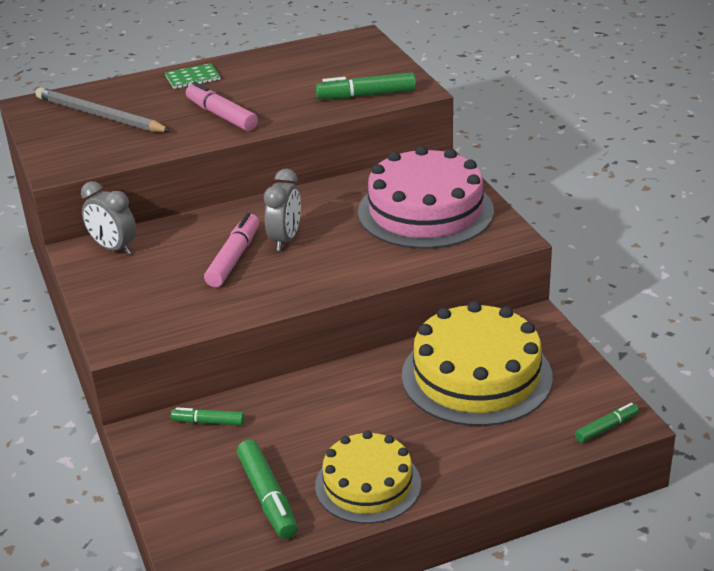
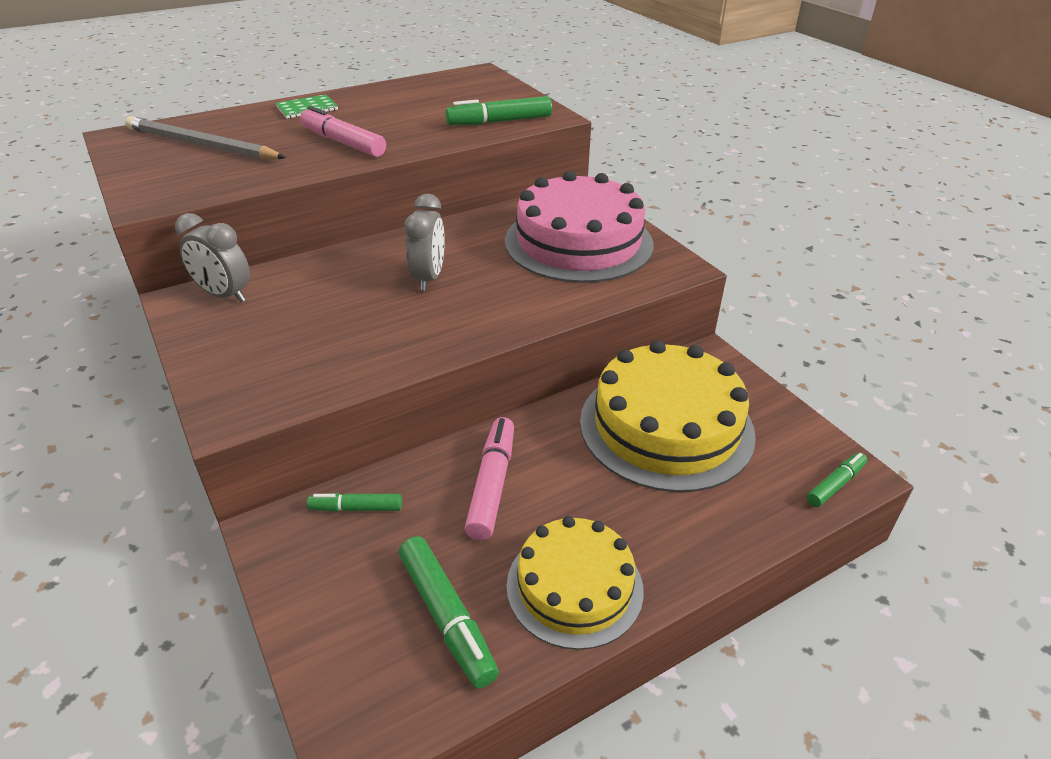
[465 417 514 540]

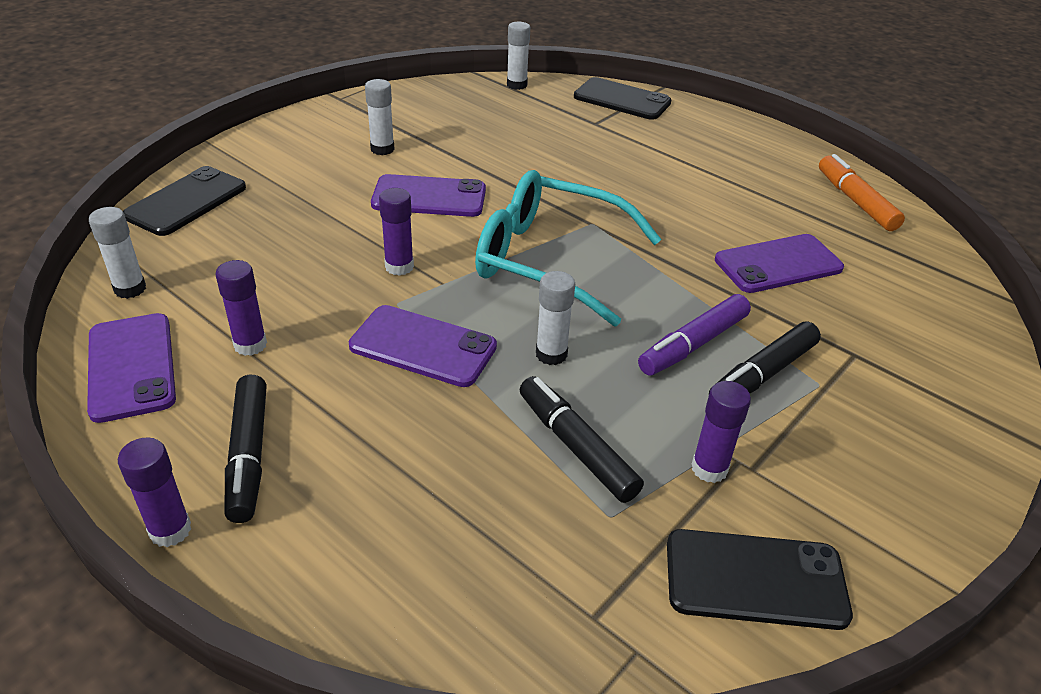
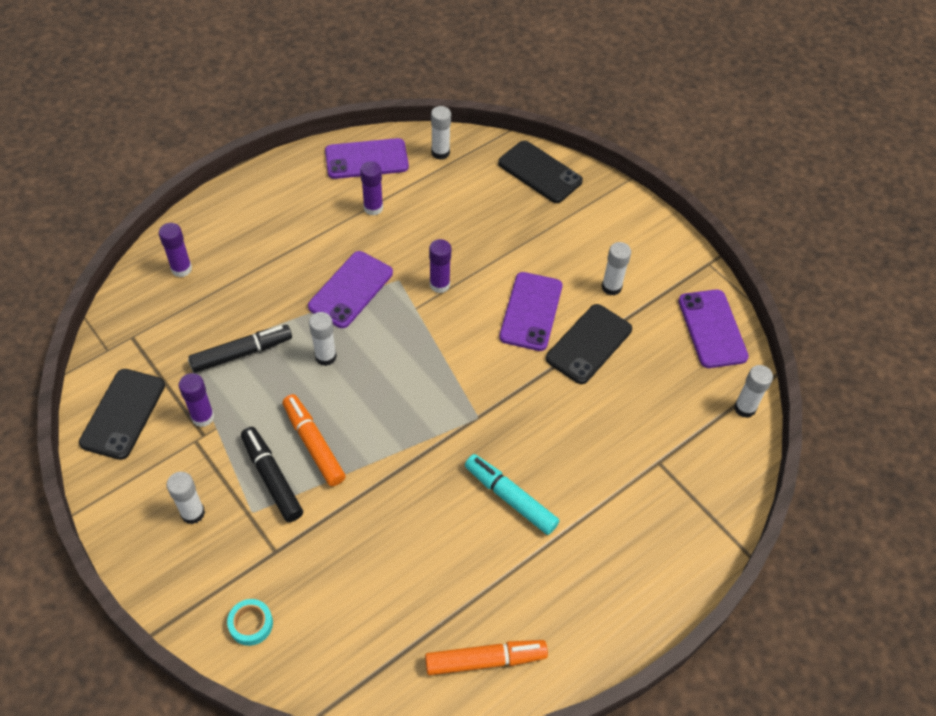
[159 223 192 277]
[166 472 205 524]
[227 599 273 646]
[282 394 346 486]
[465 454 559 535]
[546 304 632 384]
[678 289 749 368]
[225 374 267 523] (first image)
[475 170 661 327] (first image)

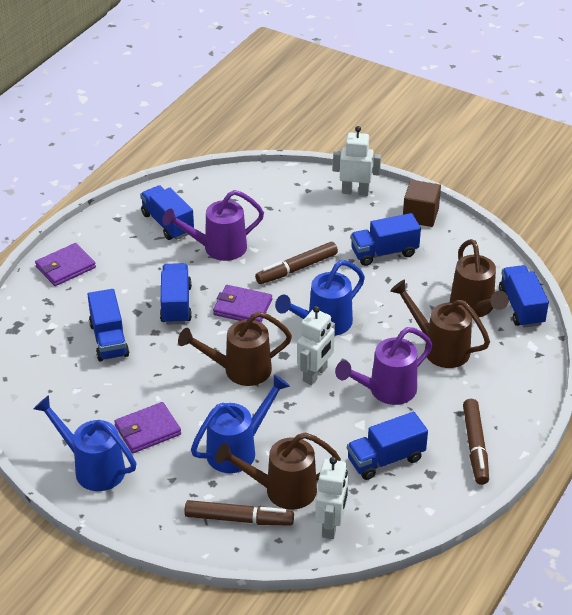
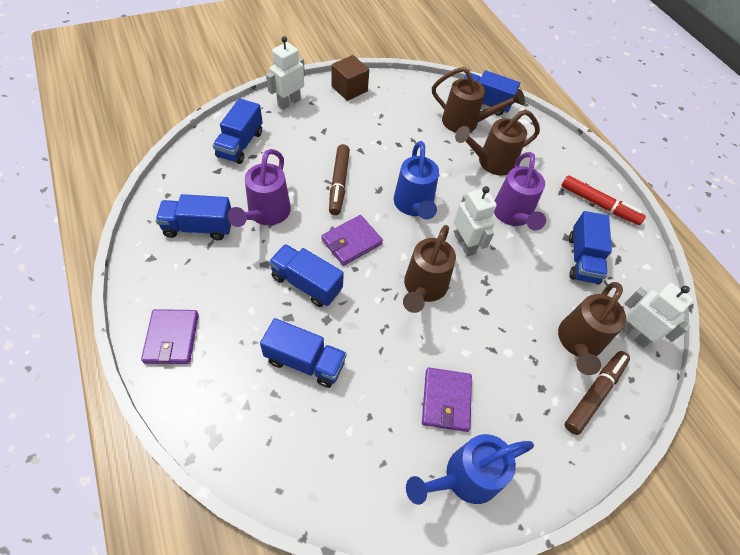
[213 98 263 164]
[561 175 646 225]
[191 374 290 473] (first image)

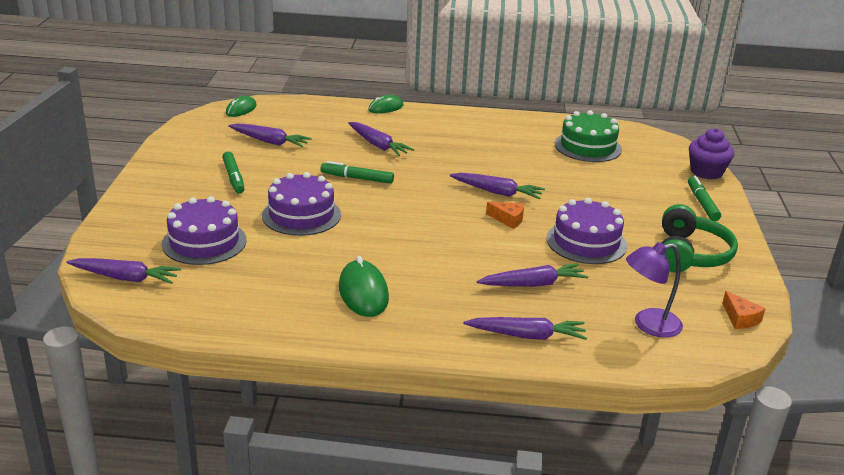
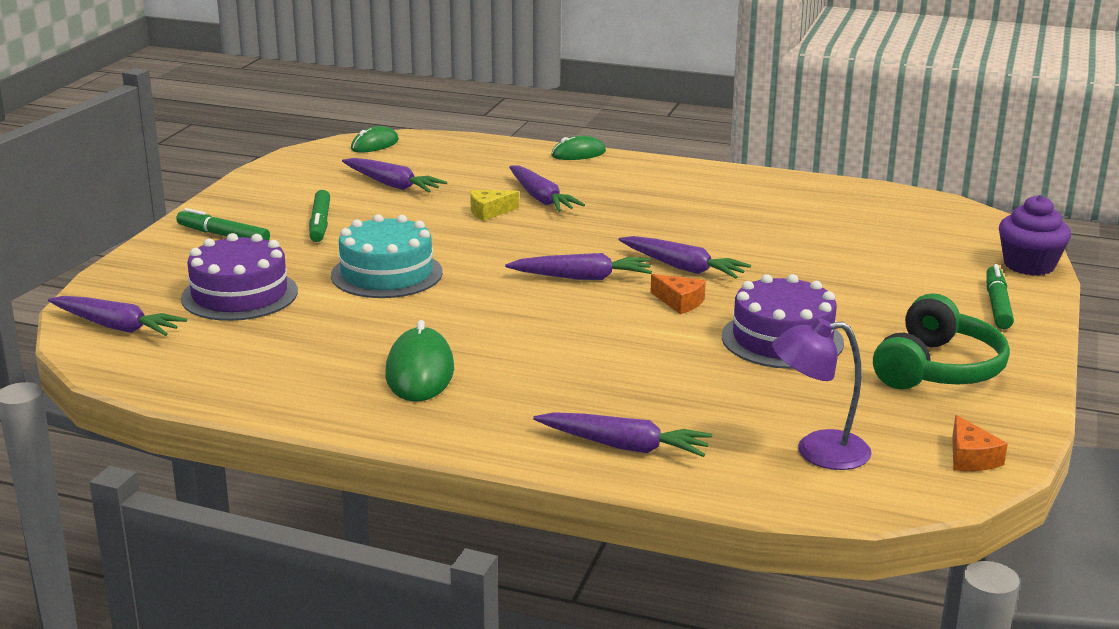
[176 208 270 240]
[331 214 443 298]
[470 190 519 221]
[505 253 652 280]
[555 110 622 162] (first image)

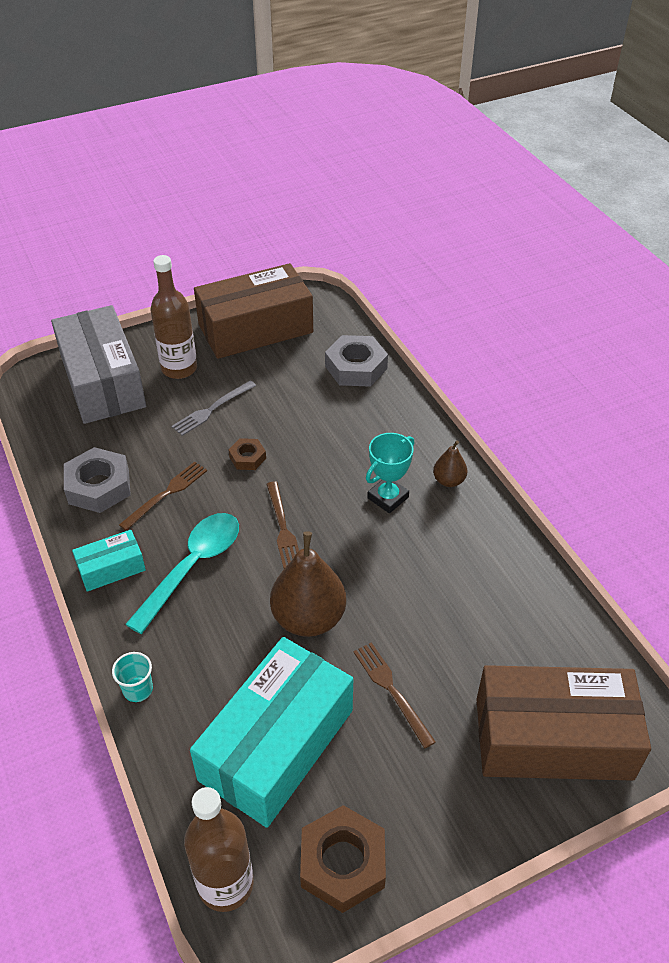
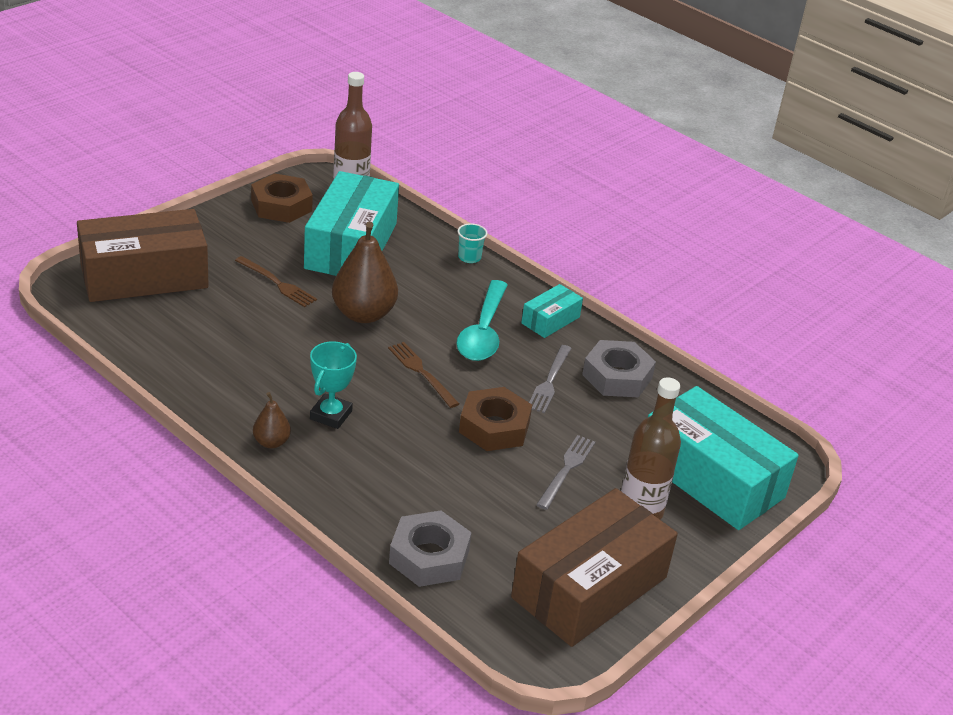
[459 387 532 451]
[529 345 572 413]
[648 386 799 530]

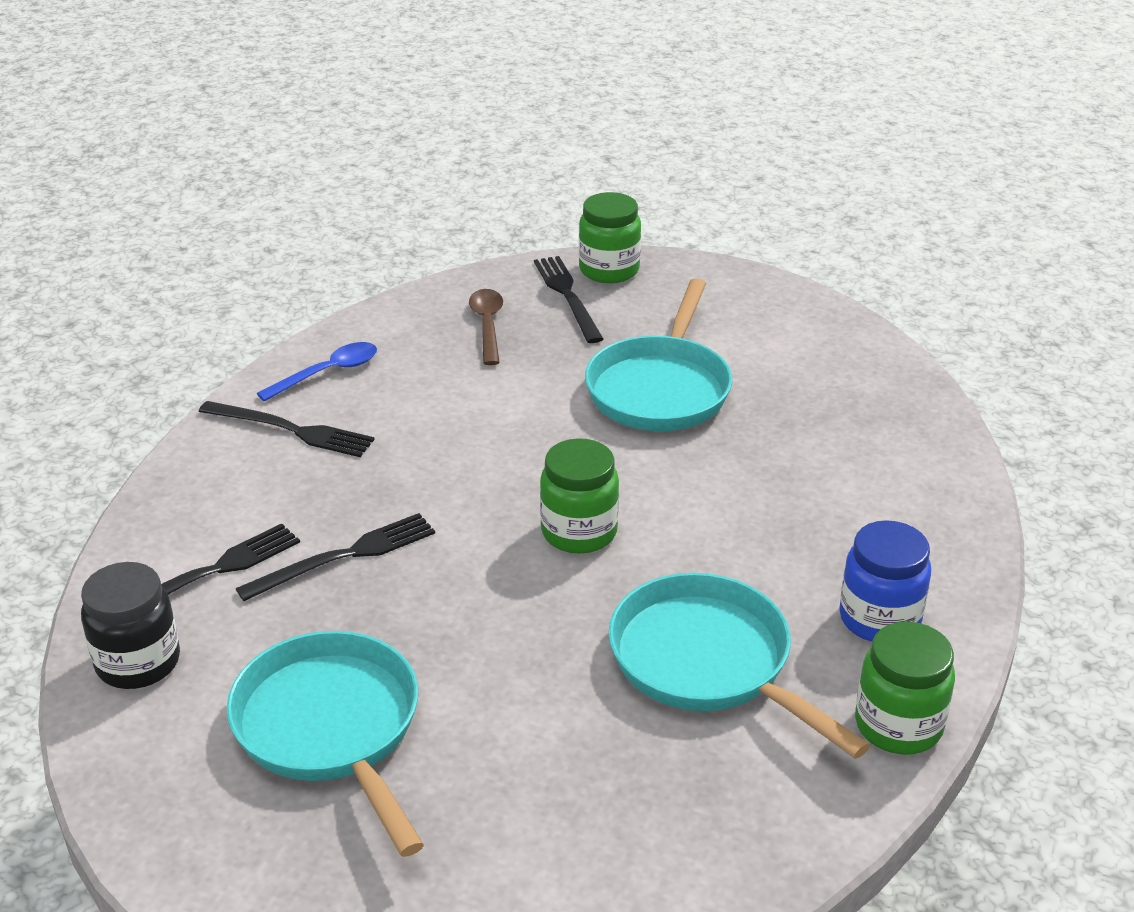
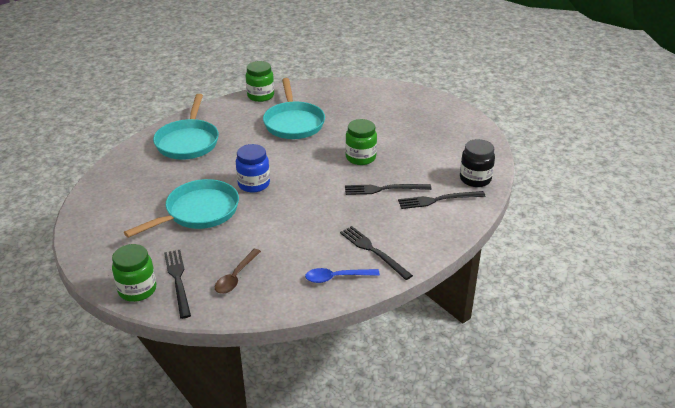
[153 94 219 160]
[164 250 191 319]
[236 144 270 193]
[345 119 377 165]

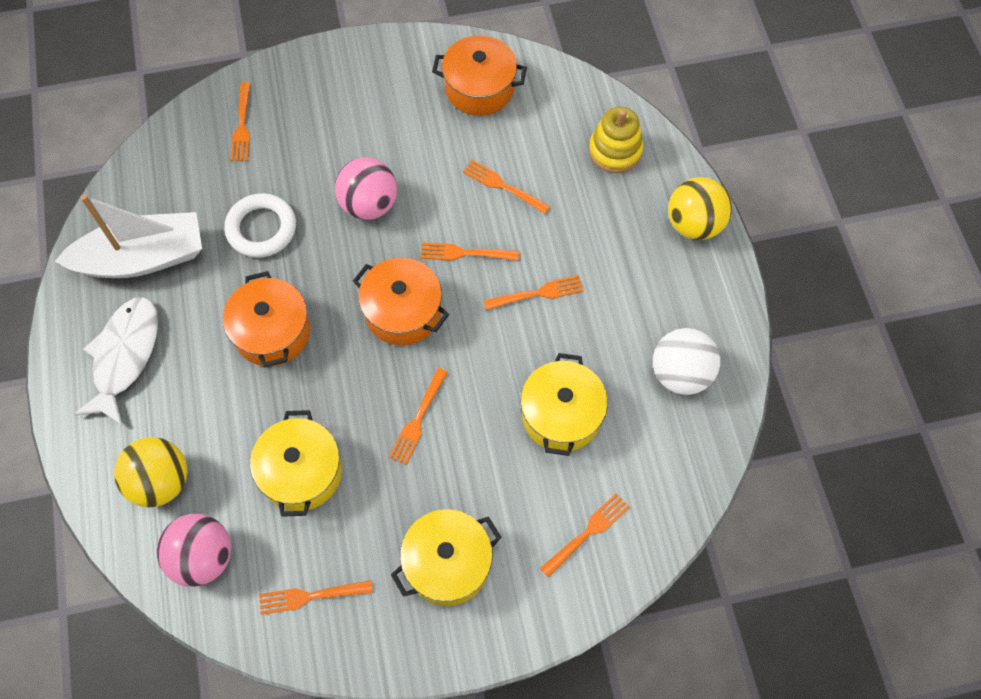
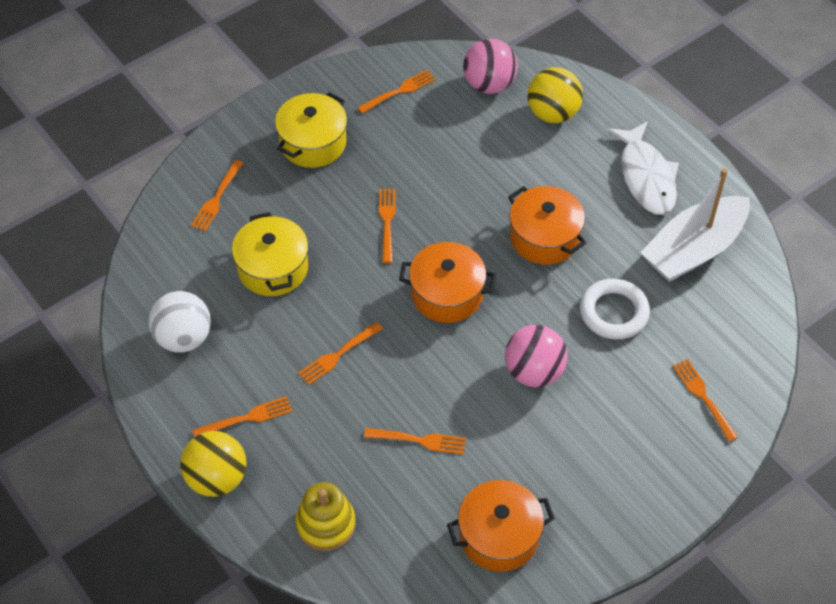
[192 396 292 437]
[250 410 342 517] (first image)

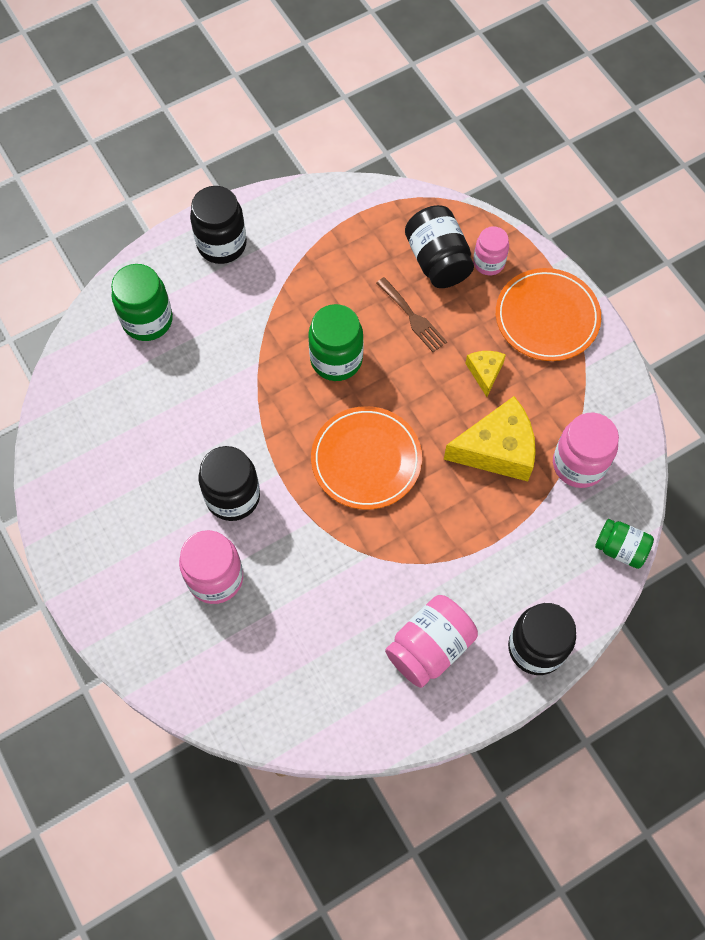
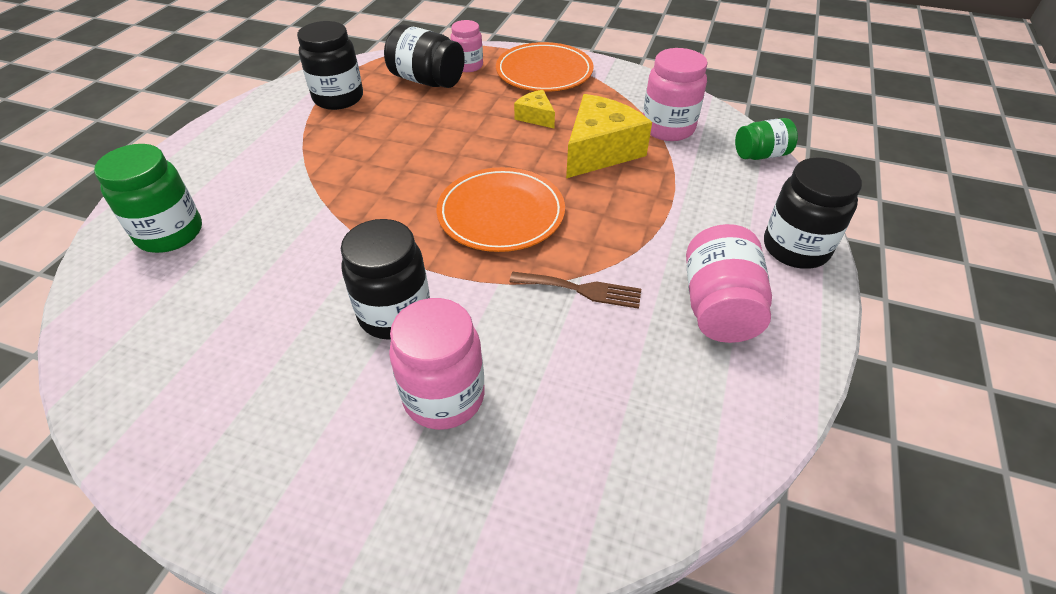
[297 21 363 110]
[510 272 641 309]
[308 304 364 381] (first image)

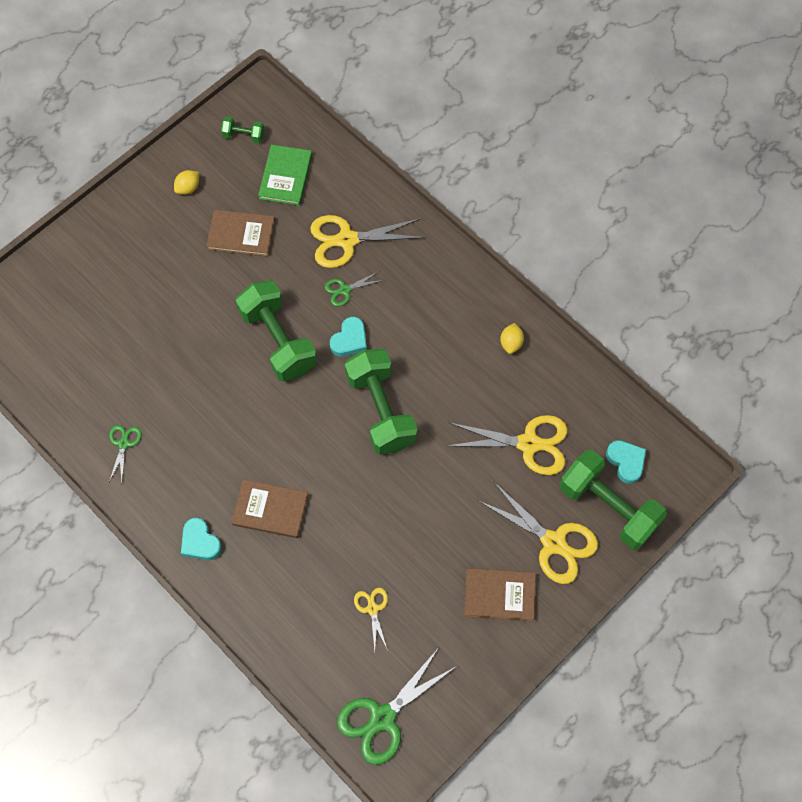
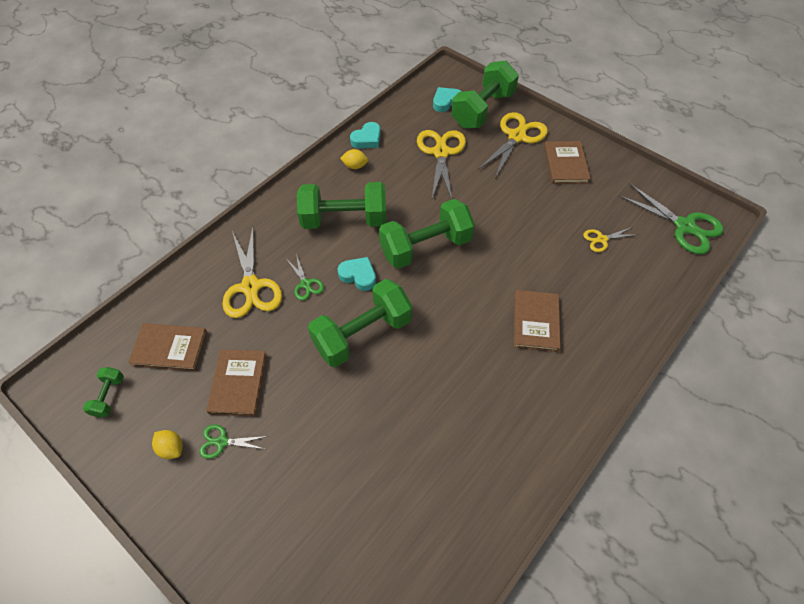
[128 323 207 371]
[199 425 268 459]
[297 182 386 229]
[350 122 381 148]

